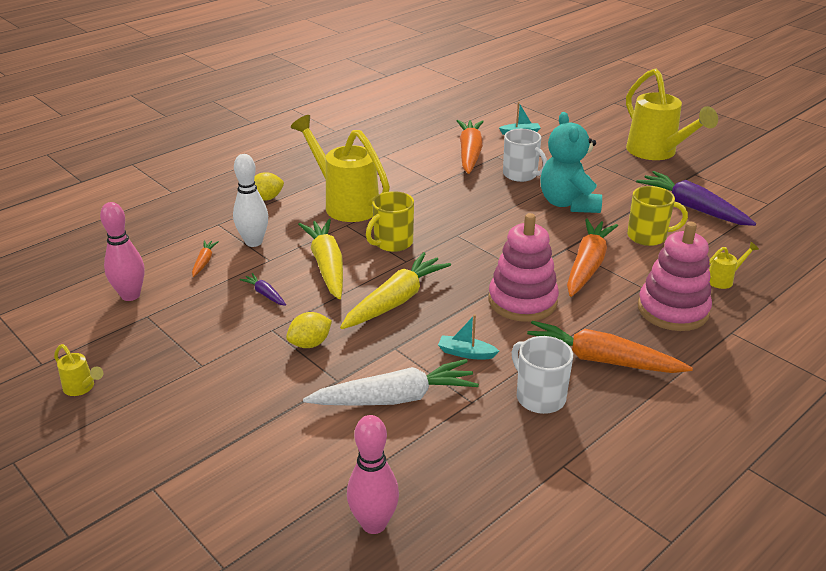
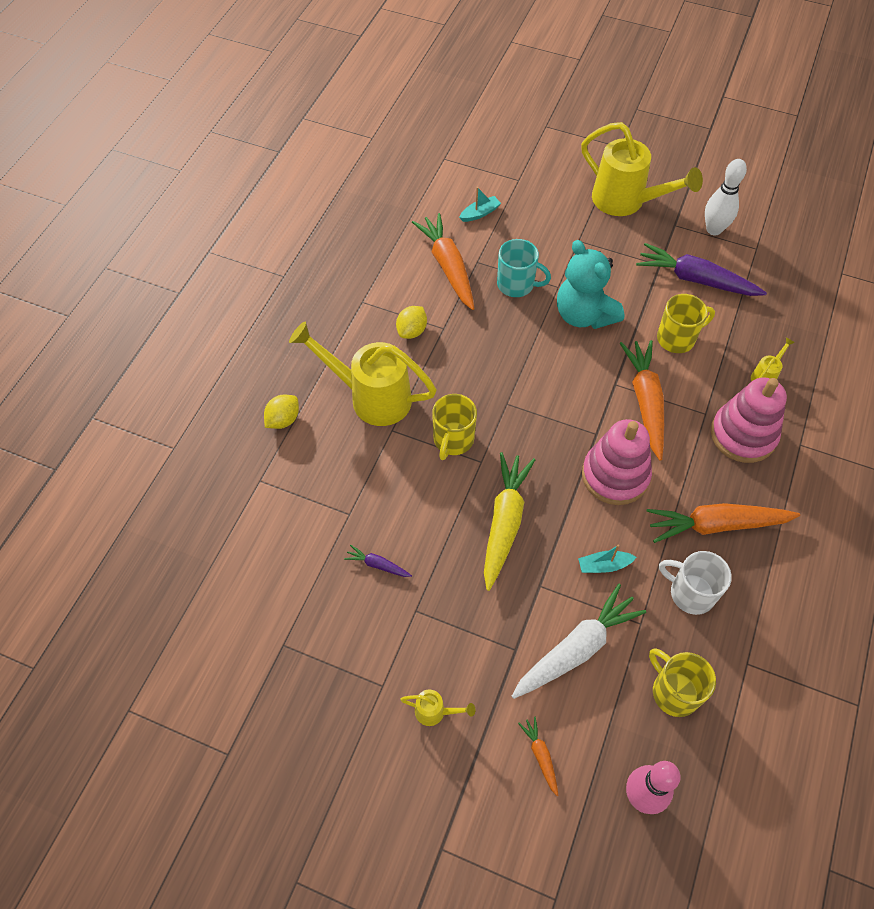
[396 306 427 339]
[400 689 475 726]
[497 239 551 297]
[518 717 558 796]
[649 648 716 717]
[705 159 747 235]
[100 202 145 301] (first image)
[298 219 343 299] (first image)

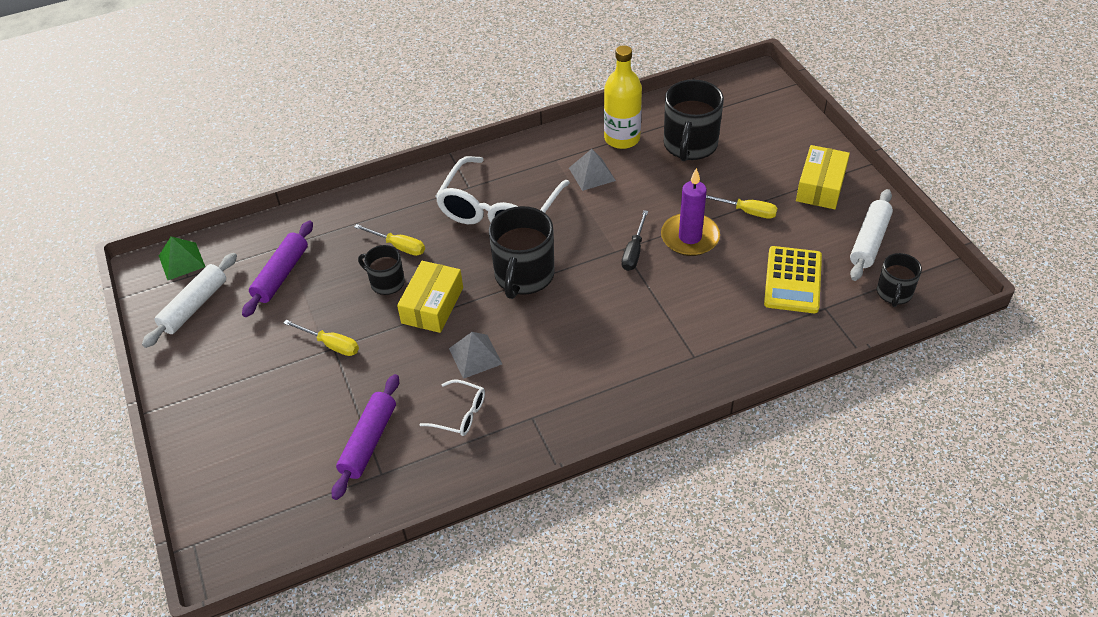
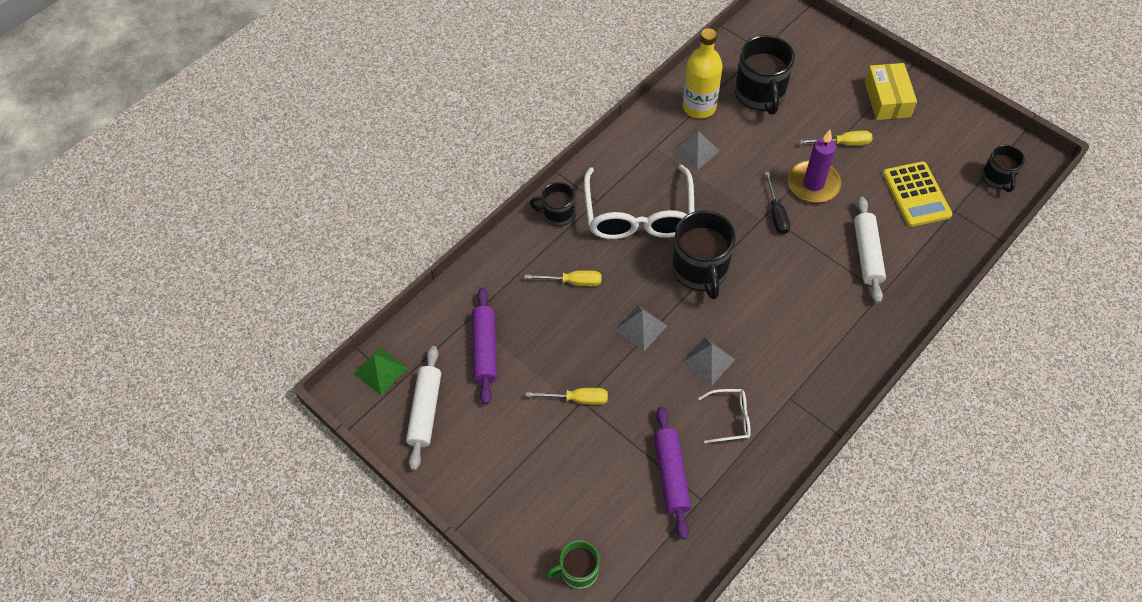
[530 182 574 226]
[546 540 599 589]
[615 305 667 351]
[854 197 886 303]

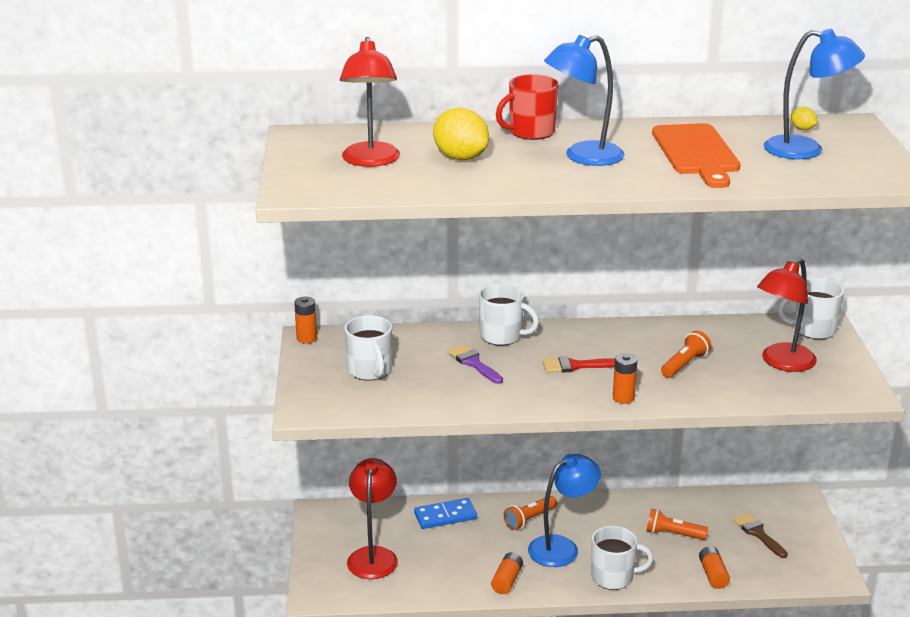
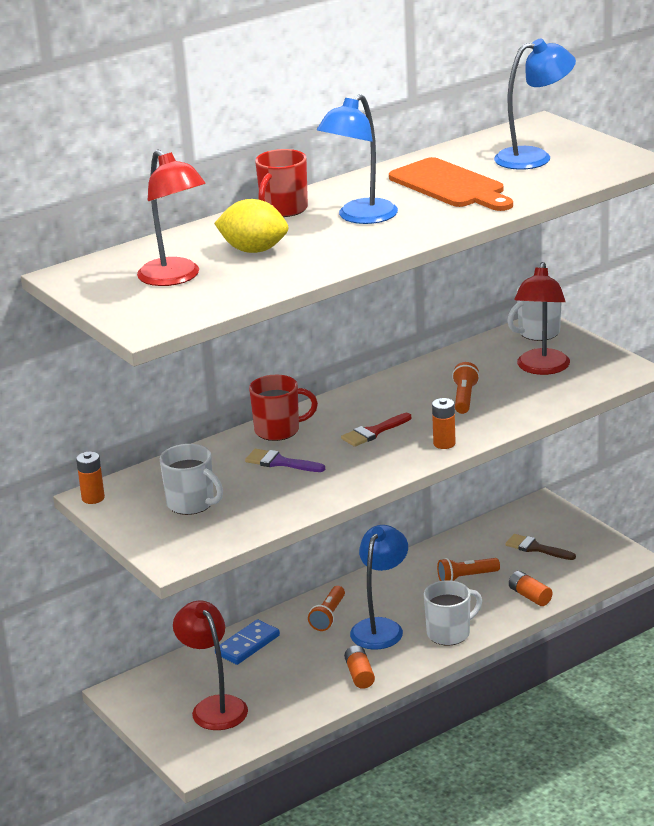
[249 375 318 441]
[791 107 817 130] (first image)

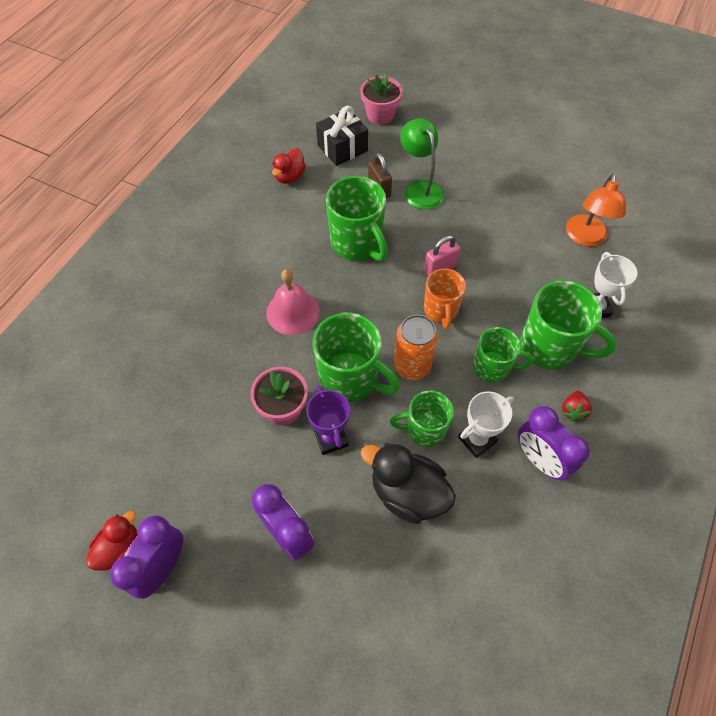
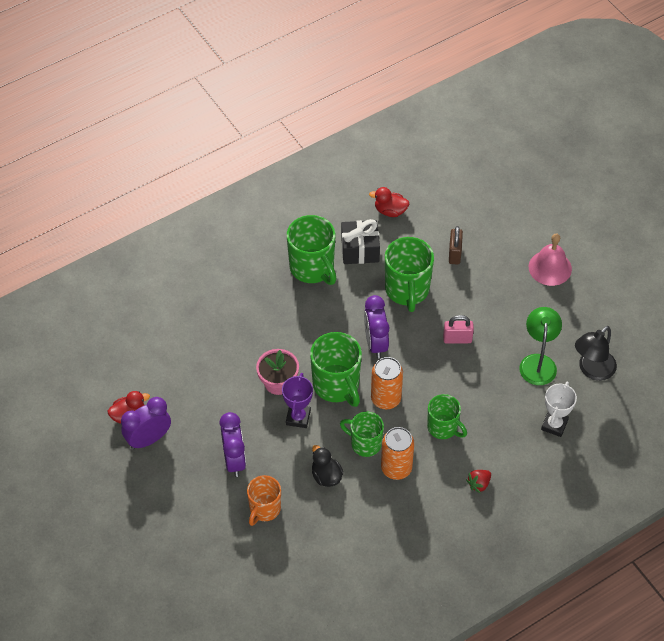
[247 475 281 526]
[287 215 336 285]
[312 445 344 487]
[341 219 380 264]
[364 295 389 359]
[369 187 409 217]
[381 427 414 480]
[519 307 562 385]
[529 234 572 286]
[575 326 617 381]
[360 74 403 125] (first image)

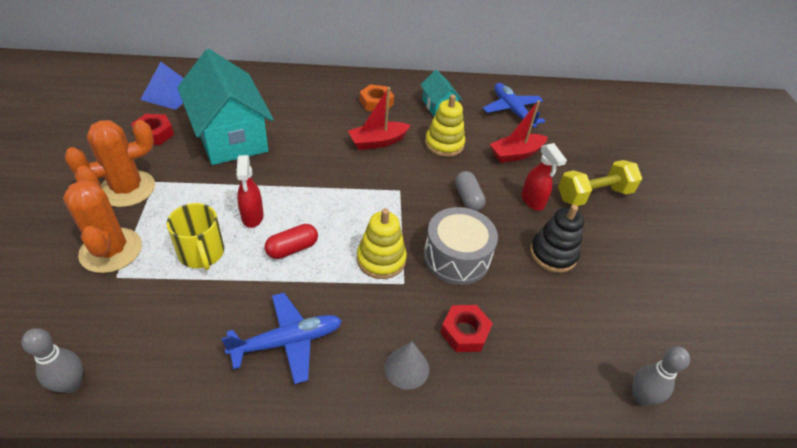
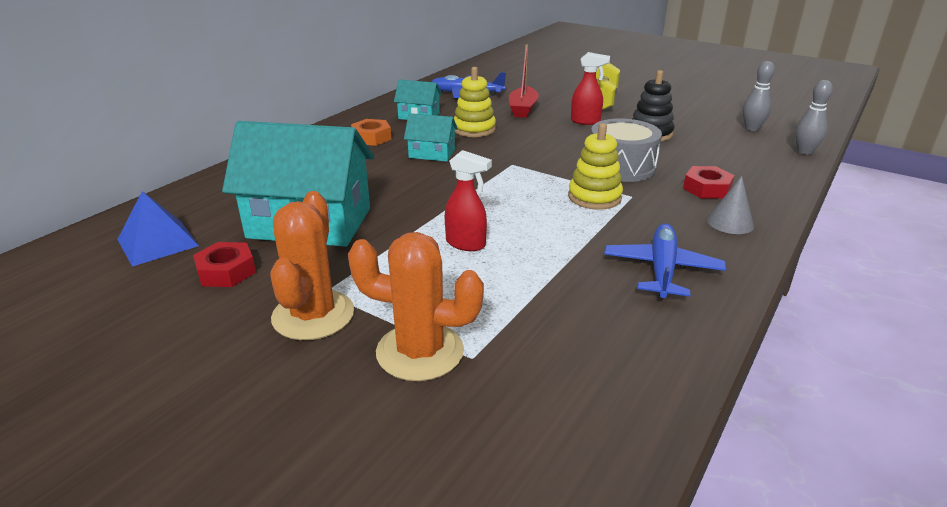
[404 113 458 162]
[743 61 775 131]
[167 203 224 270] (first image)
[265 224 318 259] (first image)
[455 171 486 211] (first image)

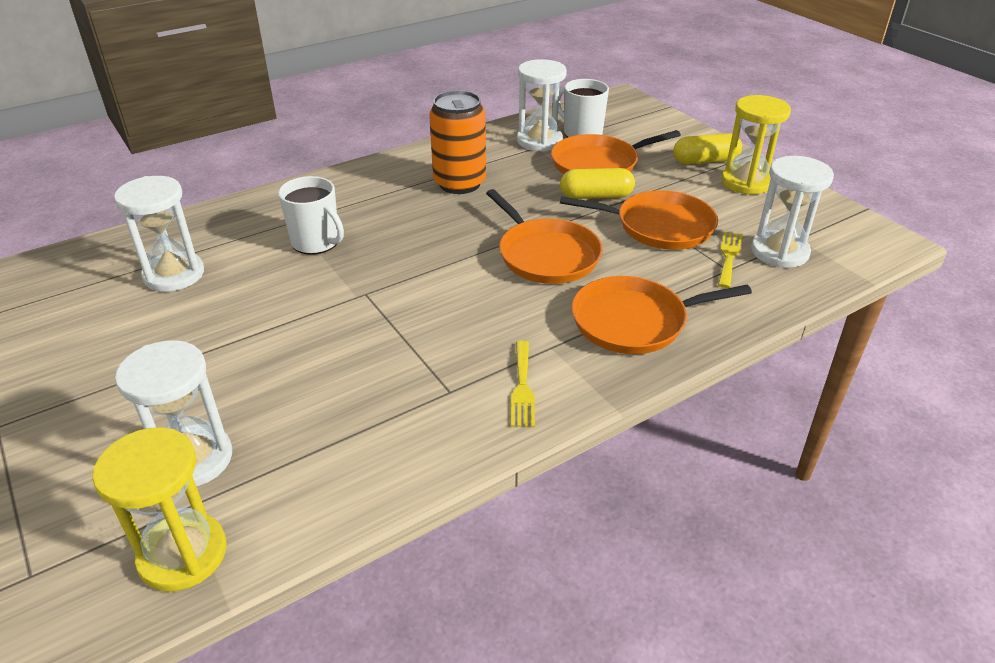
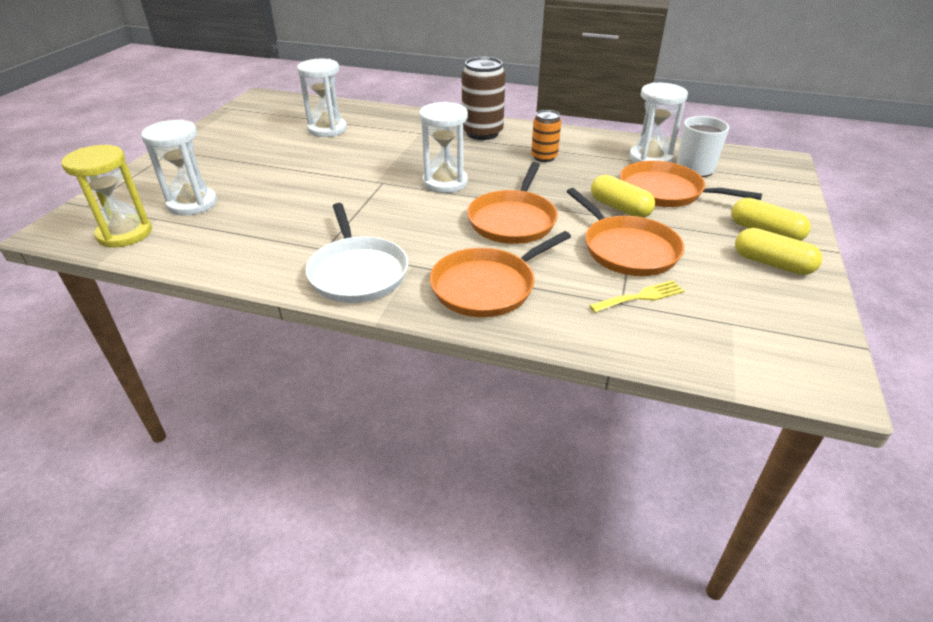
[305 203 408 303]
[419 102 468 193]
[430 231 571 317]
[462 57 506 140]
[531 110 561 162]
[735 228 822 275]
[278 176 344 255] (first image)

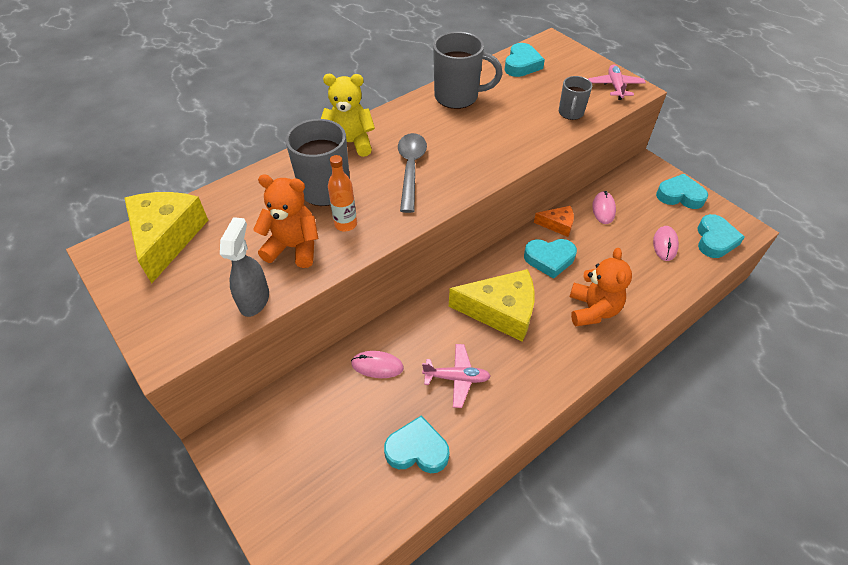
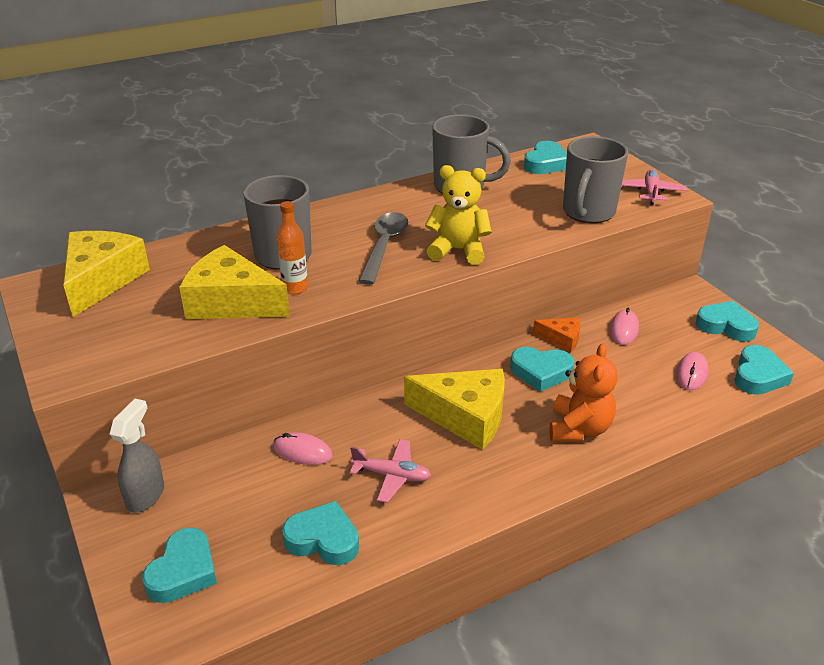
[110 399 164 513]
[142 527 217 603]
[179 245 290 319]
[425 165 492 265]
[563 136 628 223]

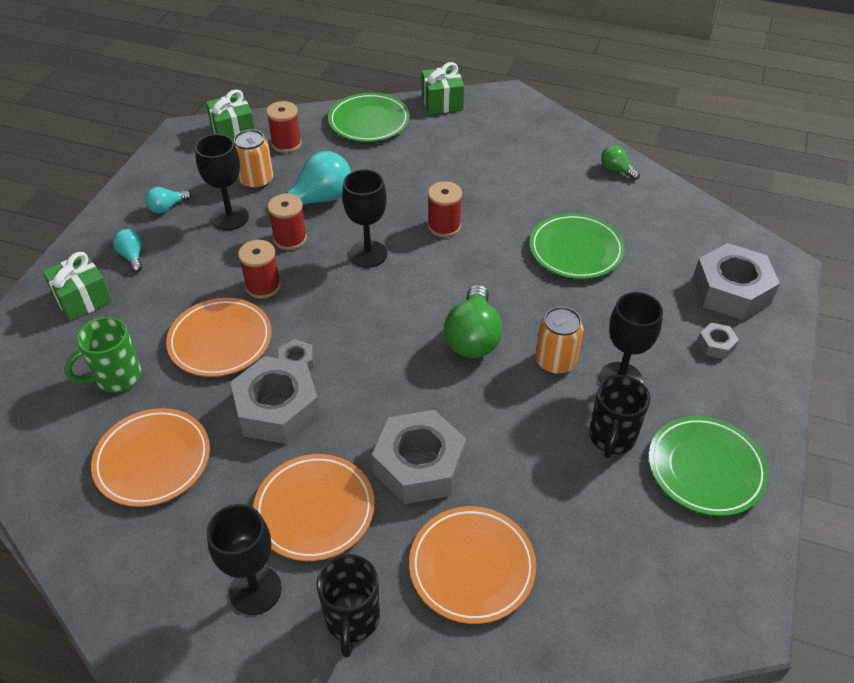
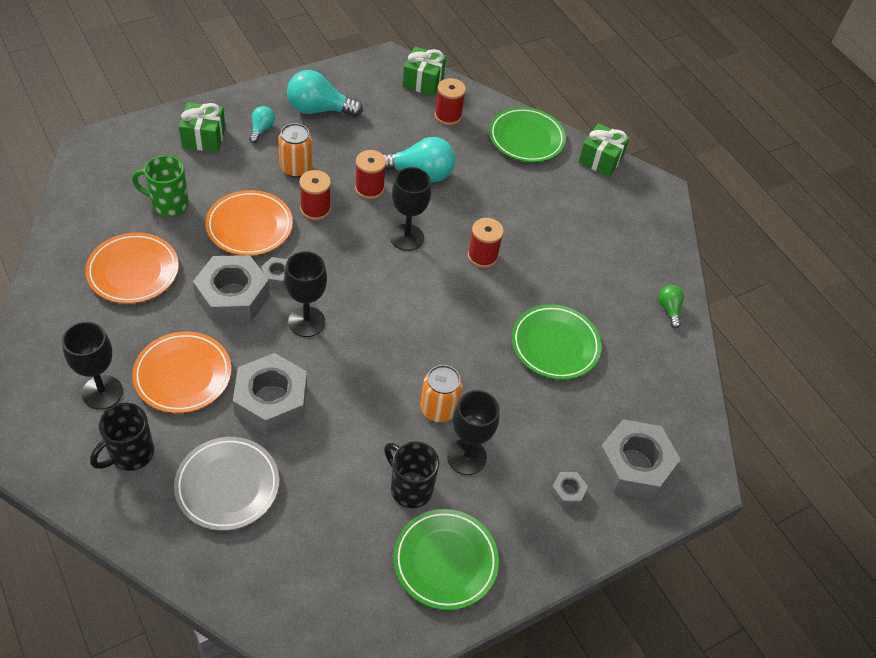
[174 437 279 531]
[278 123 312 177]
[284 251 327 337]
[287 70 363 117]
[384 441 439 508]
[444 285 503 358] (first image)

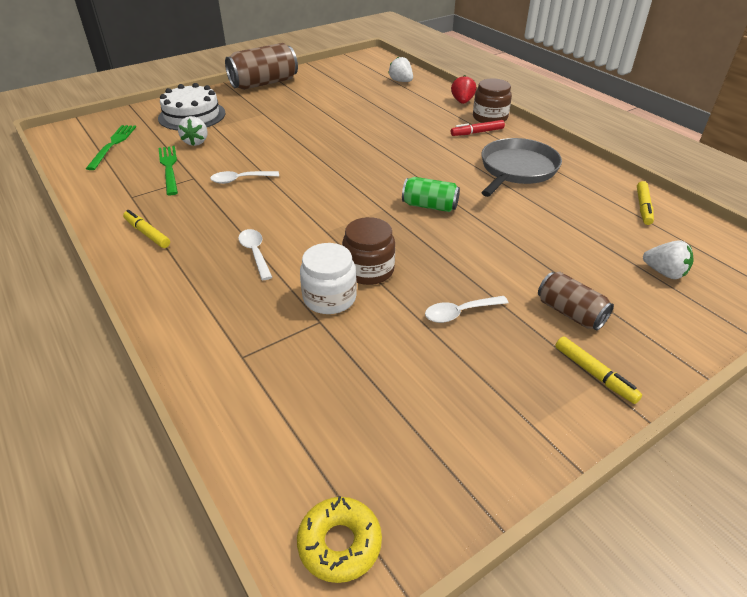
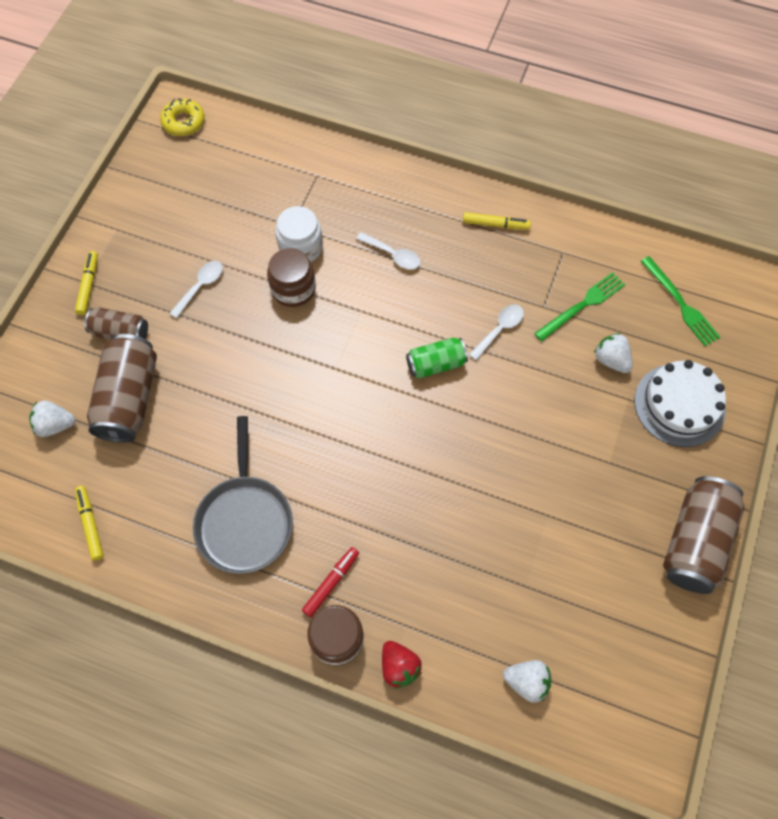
[75 251 98 315]
[87 334 157 443]
[406 338 468 379]
[534 272 626 341]

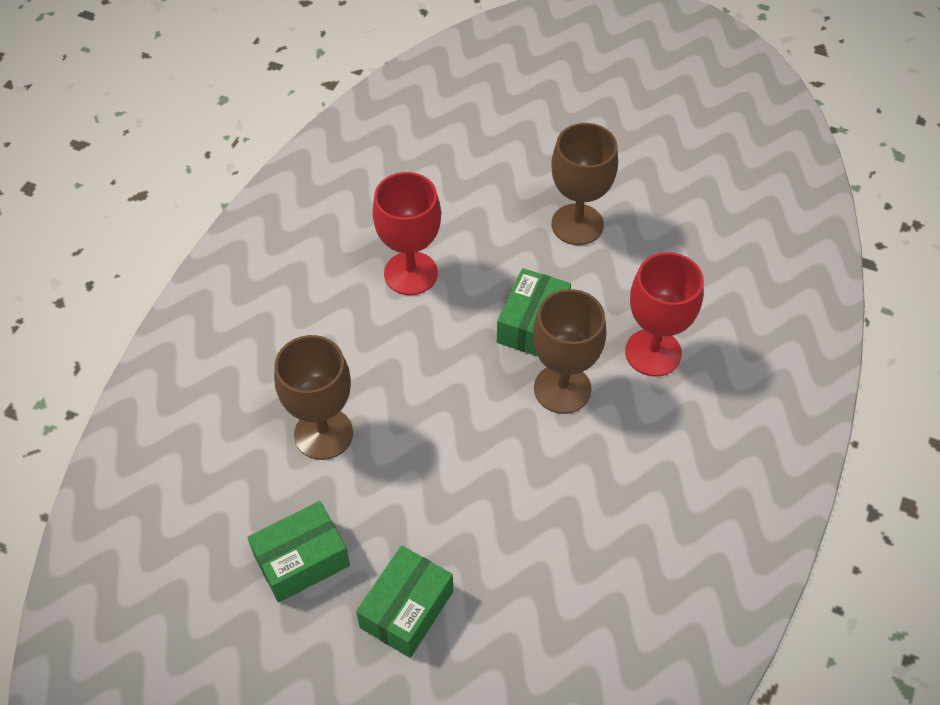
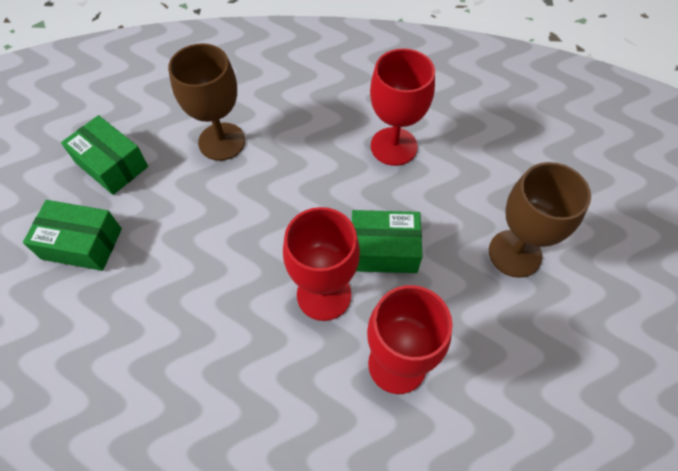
[283 207 360 321]

